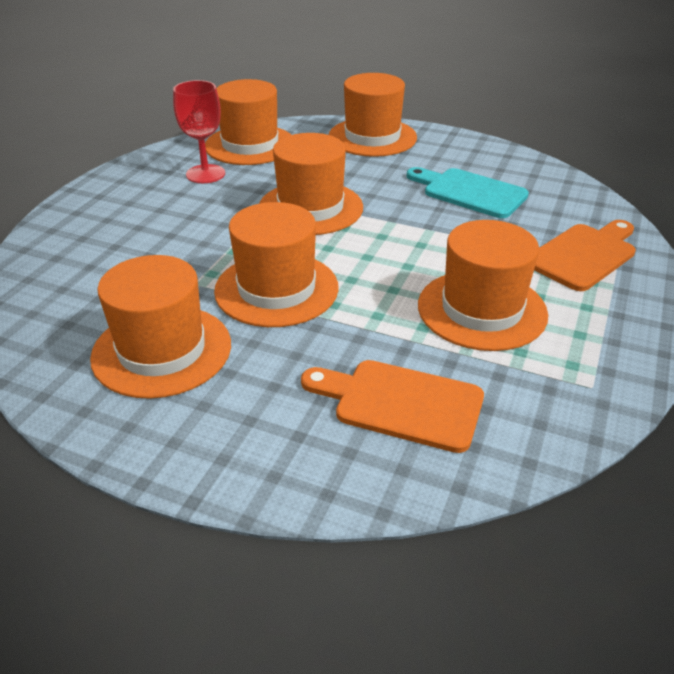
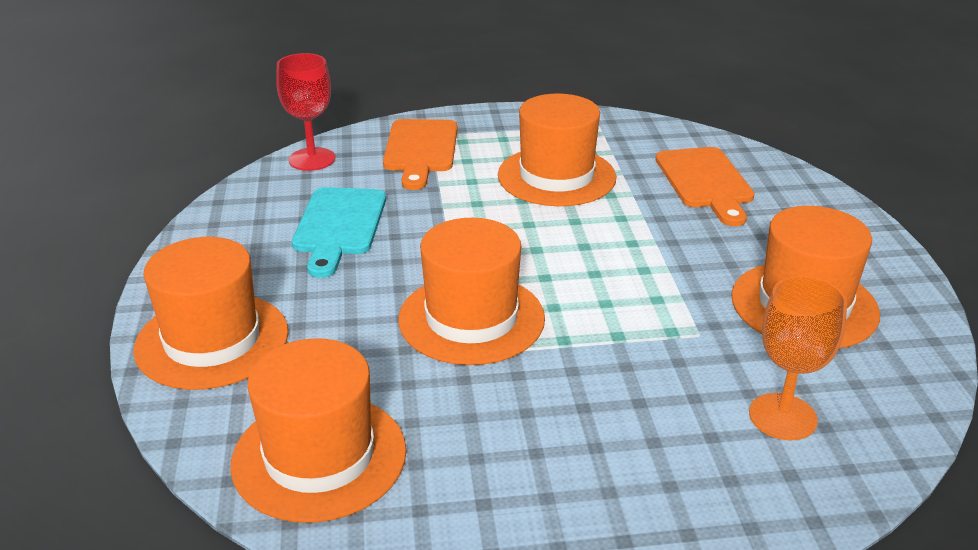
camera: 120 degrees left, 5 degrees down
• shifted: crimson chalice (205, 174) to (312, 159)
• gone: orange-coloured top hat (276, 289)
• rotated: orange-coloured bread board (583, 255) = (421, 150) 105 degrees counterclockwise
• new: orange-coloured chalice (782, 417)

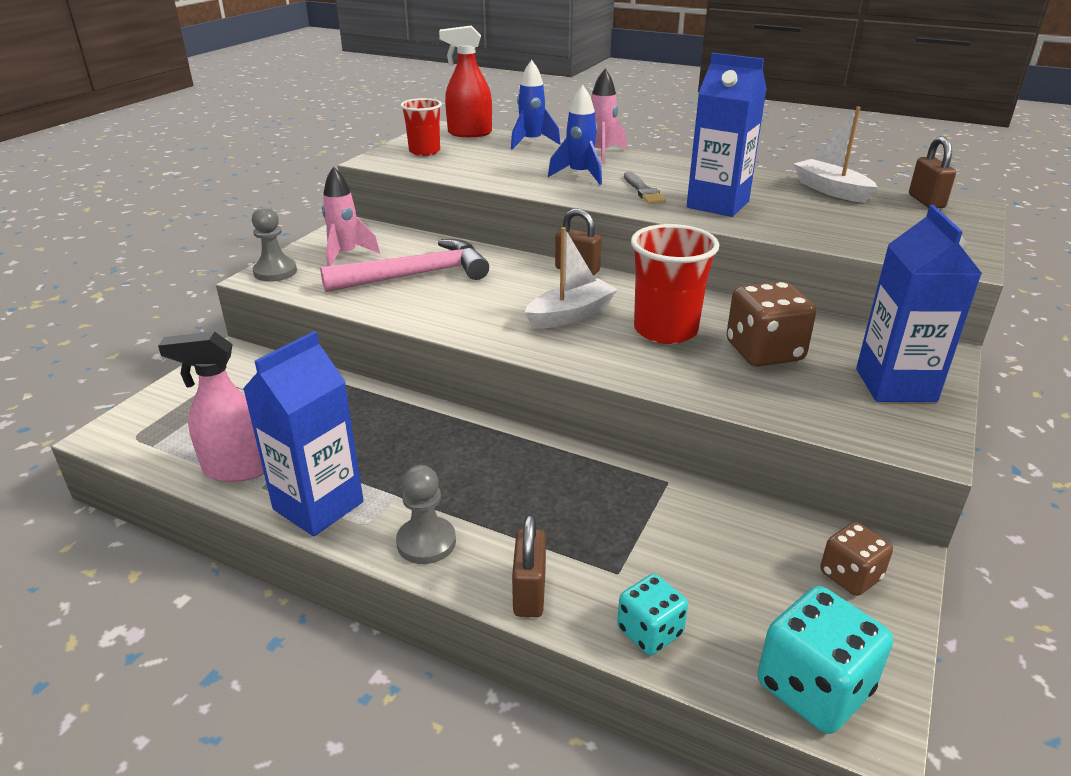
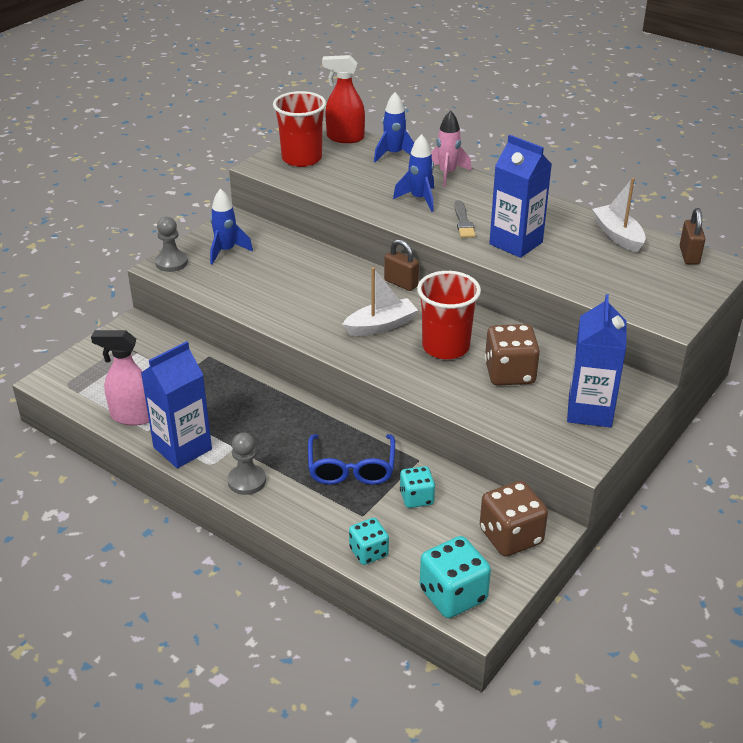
camera: 10 degrees right, 5 degrees up
• gone: rose-pink claw hammer (416, 275)
• repainted: rose-pink spaceship (346, 255) to royal blue spaceship (226, 251)
• scaled: crimson tumbler (424, 151) = (301, 159) x1.55
• gone: dark brown small lock (529, 593)
• scaled: dark brown die (850, 576) = (511, 536) x1.63
• new: royal blue glasses (351, 468)
• new: aqua die (416, 498)

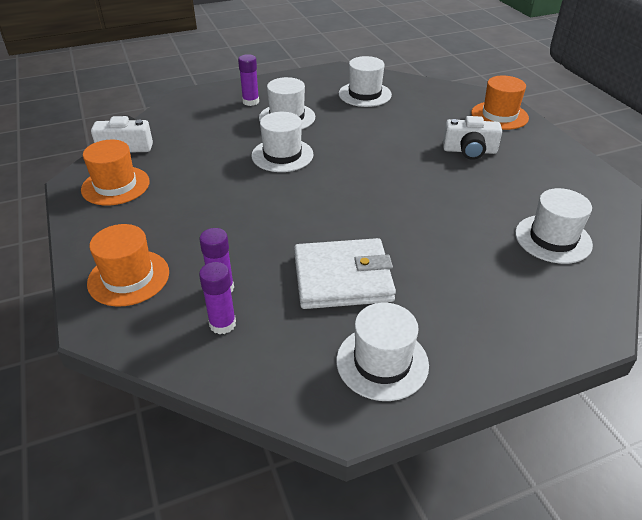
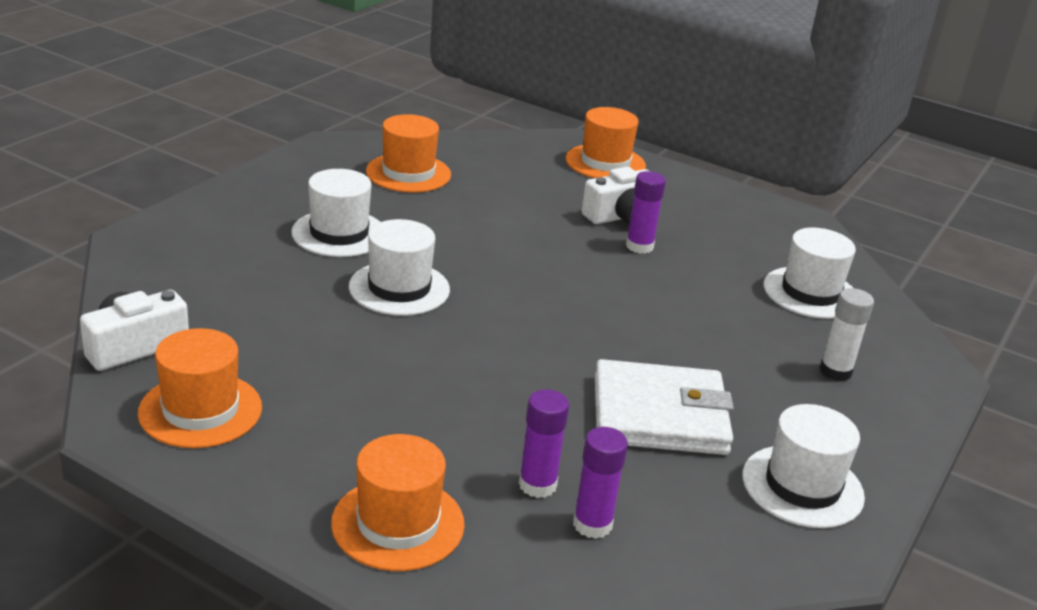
camera: 40 degrees left, 10 degrees down
• shifted: violet glue (250, 102) to (639, 246)
• rotated: snow-white card wallet (342, 278) = (659, 415) 45 degrees clockwise
• repainted: snow-white top hat (365, 94) to orange-coloured top hat (408, 173)
• new: snow-white glue (835, 371)

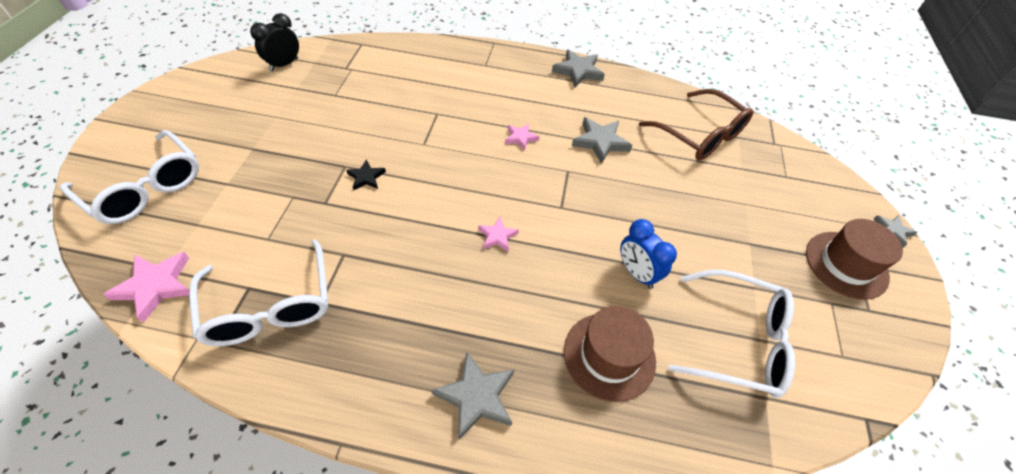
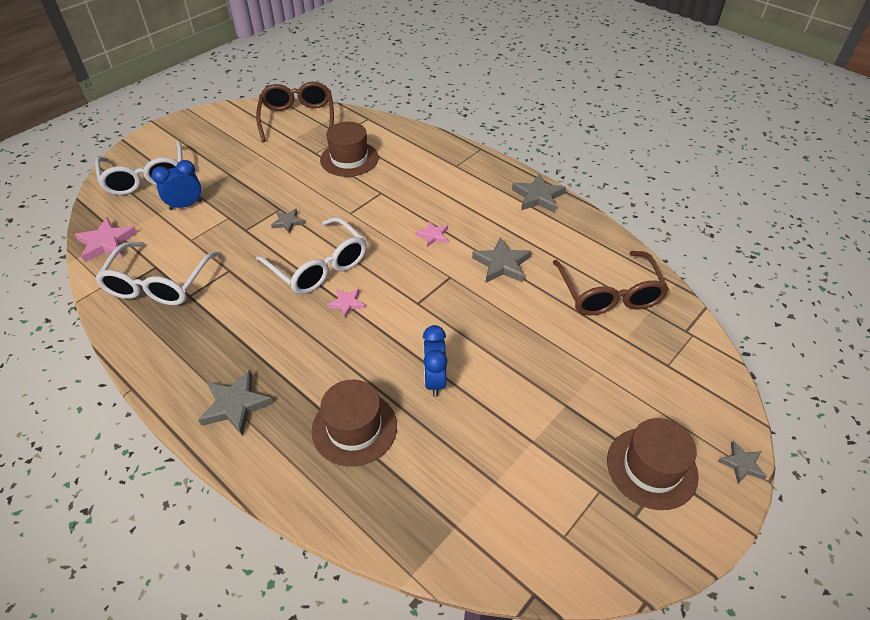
camera: 35 degrees right, 5 degrees down
• swapped: jet-black bedside clock (284, 65) to dark brown glasses (298, 119)
• repainted: jet-black star shape (366, 177) to grey star shape (288, 222)
• shifted: snow-white glasses (737, 341) to (318, 266)
• new: royal blue bedside clock (186, 205)
• new: dark brown top hat (349, 159)

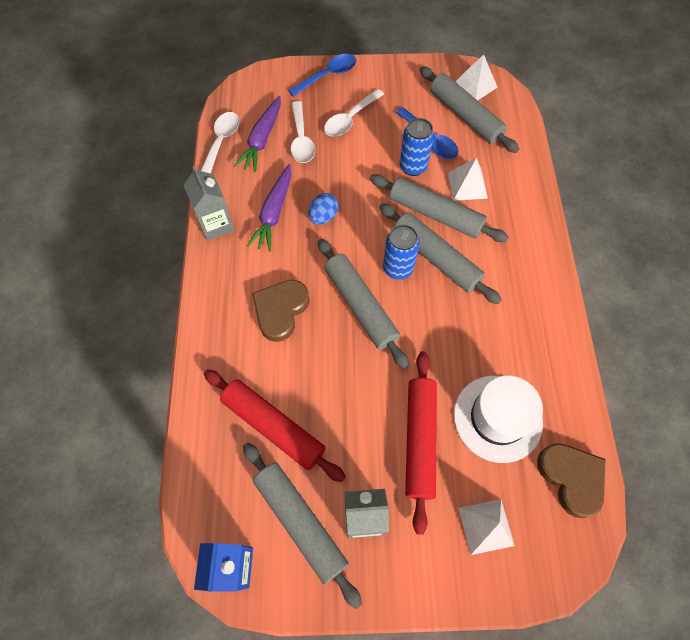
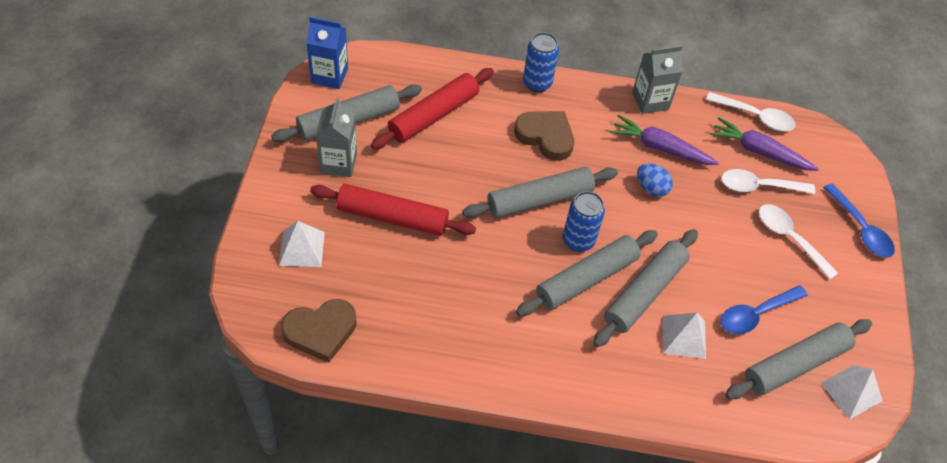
camera: 95 degrees right, 10 degrees down
• shifted: royal blue can (413, 167) to (537, 83)
• gone: snow-white top hat (497, 418)

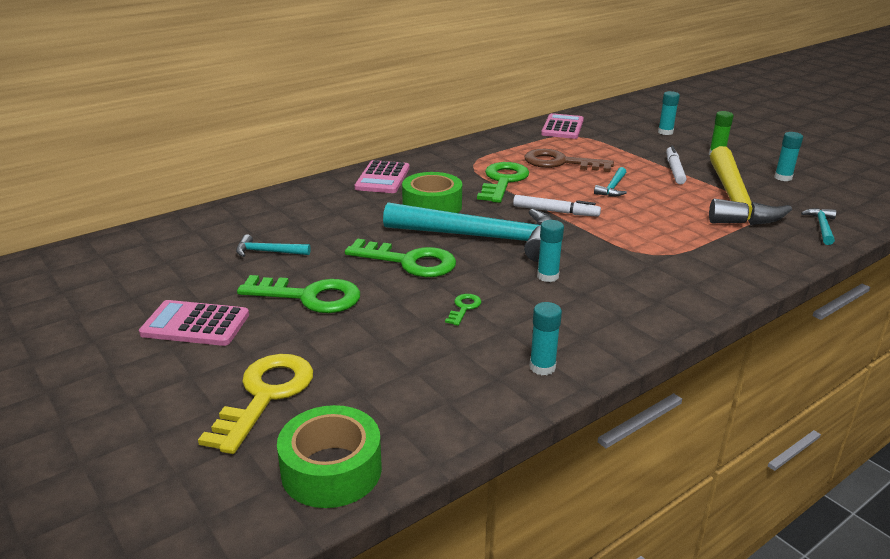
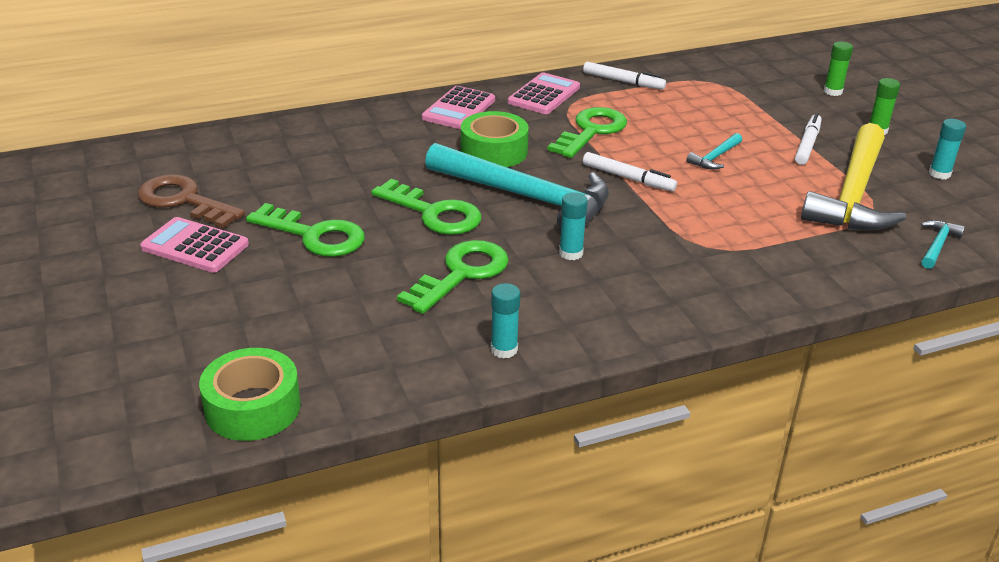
camera: 15 degrees right, 5 degrees up
• gone: golden key (265, 395)
• gone: aqua claw hammer (268, 252)
• scaled: green key (464, 308) = (462, 273) x2.20
• shifted: dark brown key (560, 163) to (183, 201)
• shifted: rose-pink adding machine (562, 127) to (544, 95)
• repainted: aqua glue (665, 132) to green glue (833, 91)
• new: snow-white marker (623, 81)

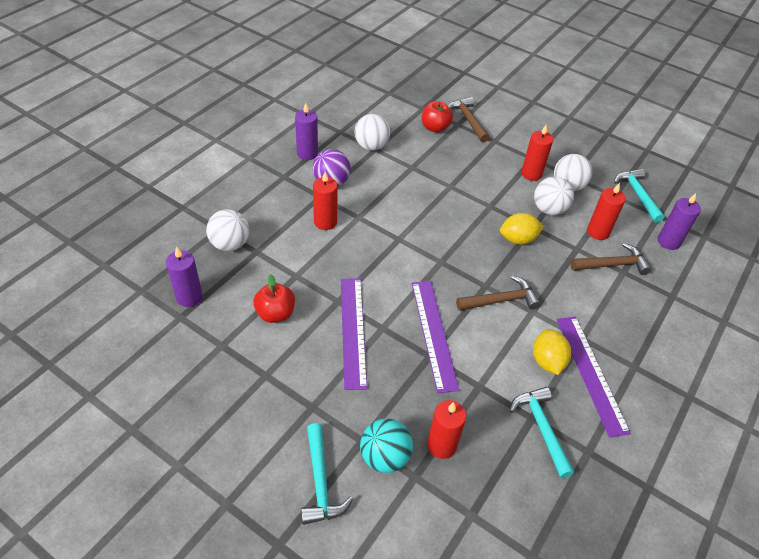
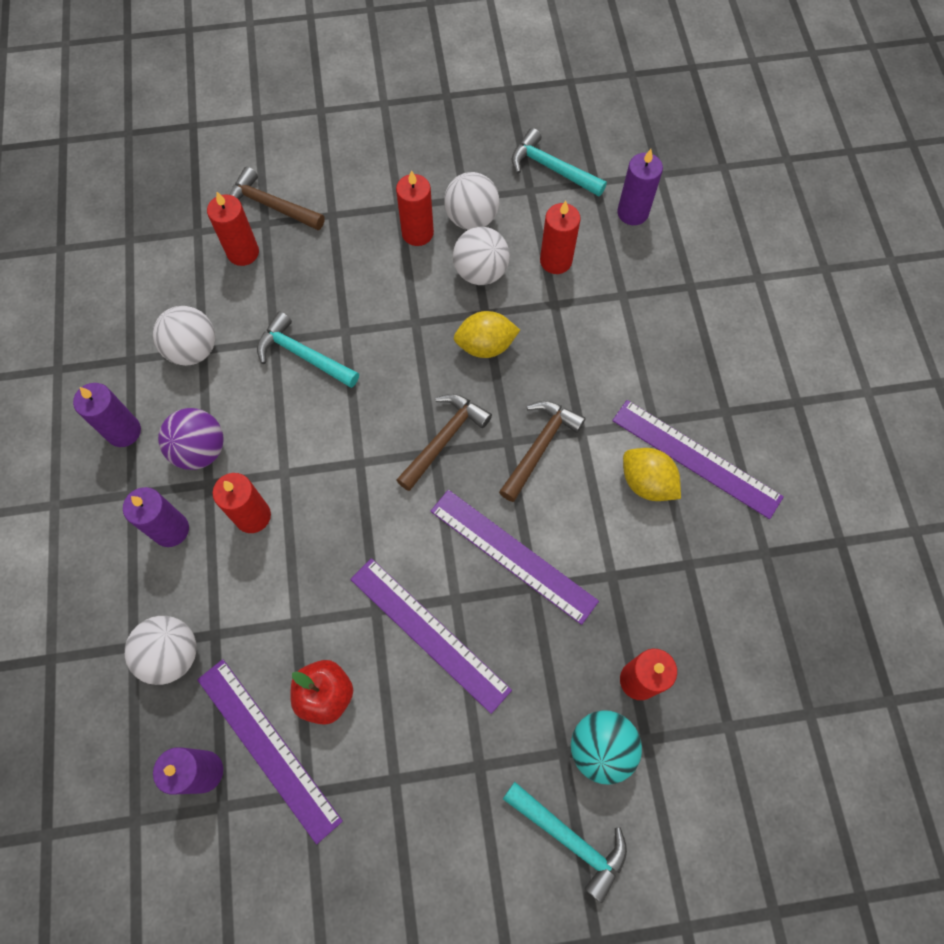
camera: 40 degrees left, 20 degrees up
• swapped: crimson toy apple (435, 128) to crimson pillar candle (243, 252)
• rotated: golden citrus fruit (518, 239) = (485, 346) 45 degrees clockwise
• shifted: aqua claw hammer (541, 428) to (303, 355)
• shifted: dark brown claw hammer (612, 265) to (444, 439)
• new: violet pillar candle (171, 530)
• new: violet straightedge (268, 748)

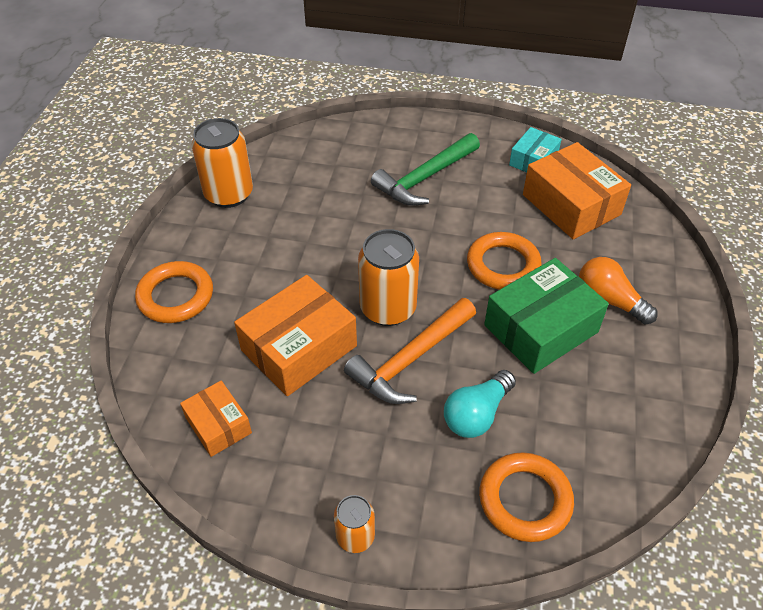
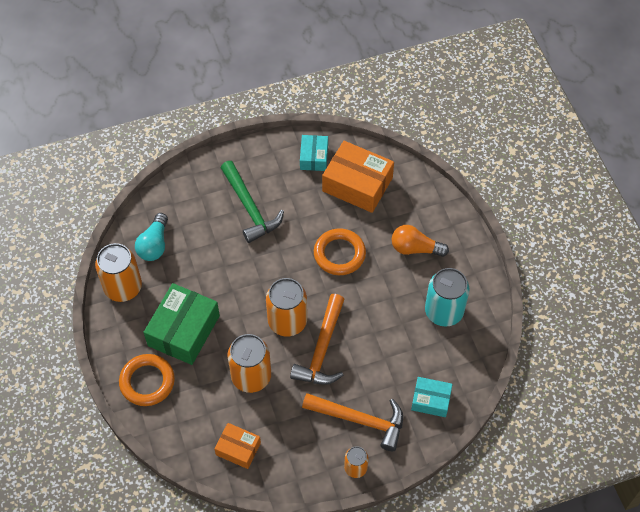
camera: 30 degrees left, 10 degrees up
• swapped: orange-coloured parcel (299, 348) to orange-coloured can (251, 376)
• rotated: green claw hammer (425, 178) = (250, 208) 45 degrees counterclockwise
• shifted: aqua light bulb (477, 414) to (154, 245)
• swapped: orange-coloured hoop (525, 500) to aqua parcel (431, 400)
• shifted: green parcel (541, 328) to (183, 330)
• new: orange-coloured claw hammer (360, 420)
• new: aqua can (444, 311)

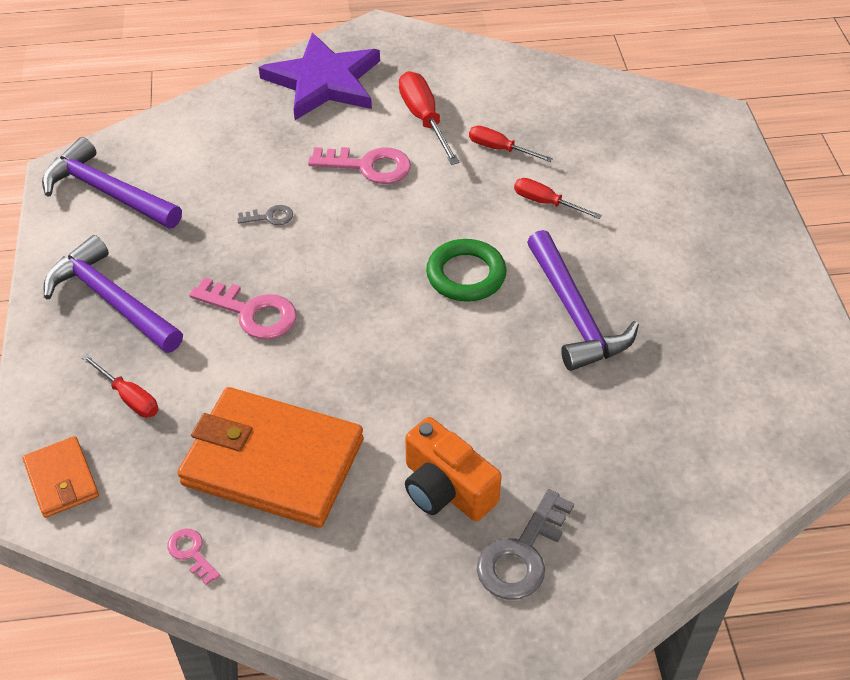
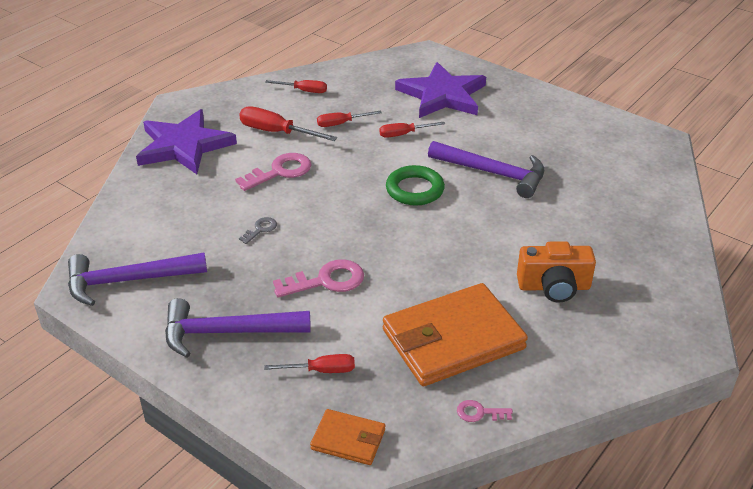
camera: 45 degrees left, 10 degrees down
• gone: grey key (522, 554)
• new: crimson screwdriver (304, 91)
• new: violet star shape (442, 95)

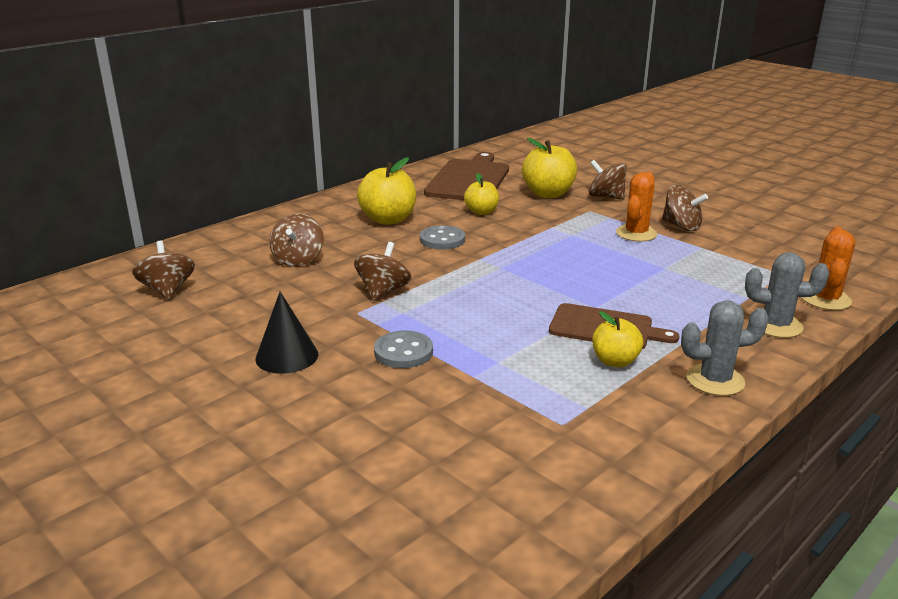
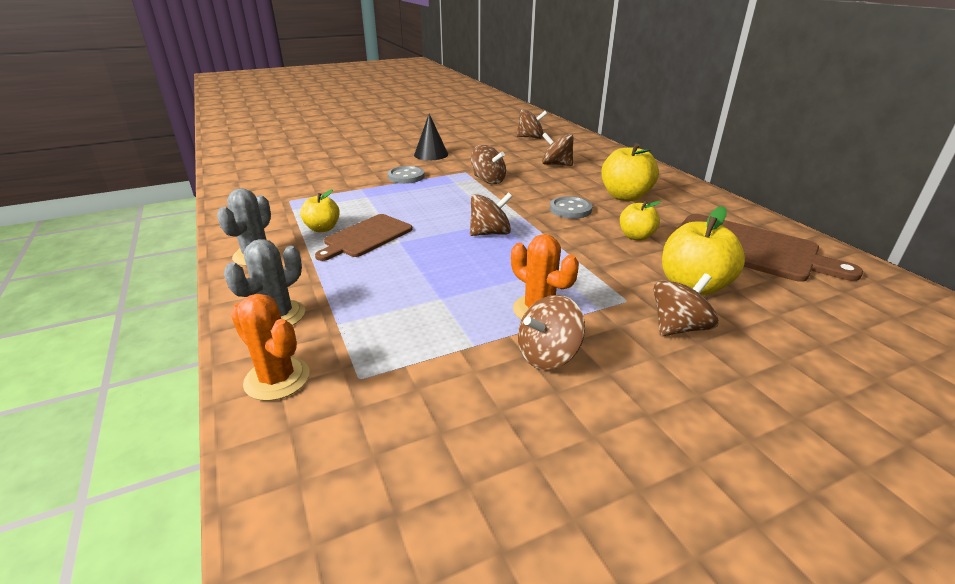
camera: 110 degrees right, 5 degrees up
• new: dark brown whirligig (490, 233)

